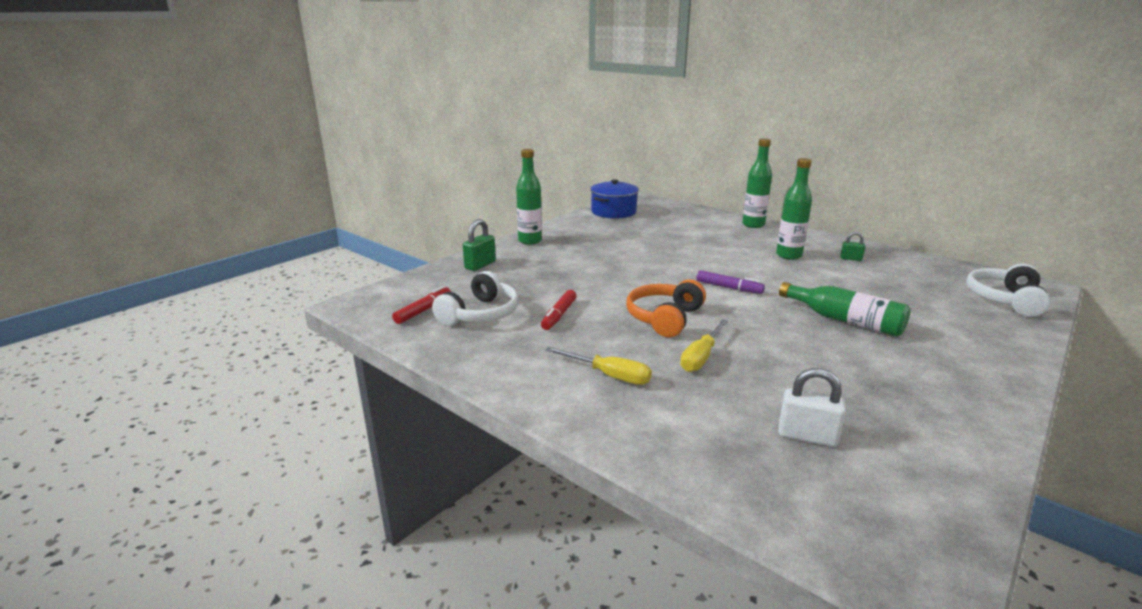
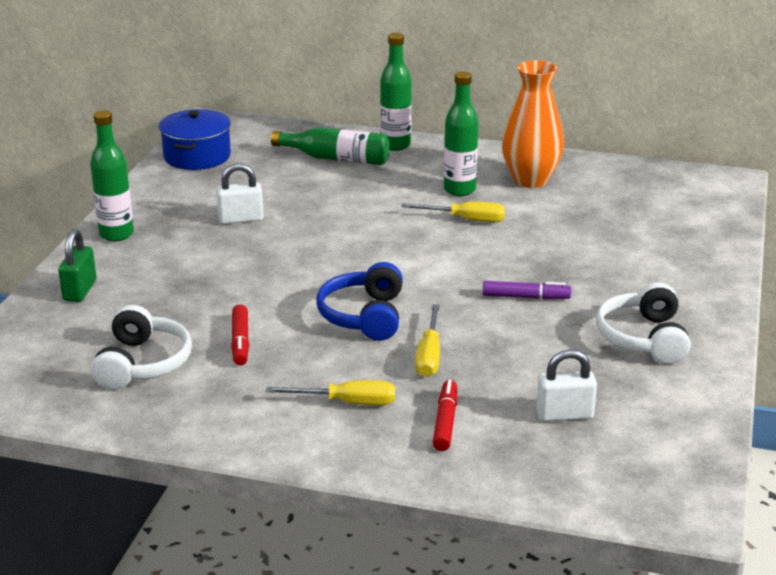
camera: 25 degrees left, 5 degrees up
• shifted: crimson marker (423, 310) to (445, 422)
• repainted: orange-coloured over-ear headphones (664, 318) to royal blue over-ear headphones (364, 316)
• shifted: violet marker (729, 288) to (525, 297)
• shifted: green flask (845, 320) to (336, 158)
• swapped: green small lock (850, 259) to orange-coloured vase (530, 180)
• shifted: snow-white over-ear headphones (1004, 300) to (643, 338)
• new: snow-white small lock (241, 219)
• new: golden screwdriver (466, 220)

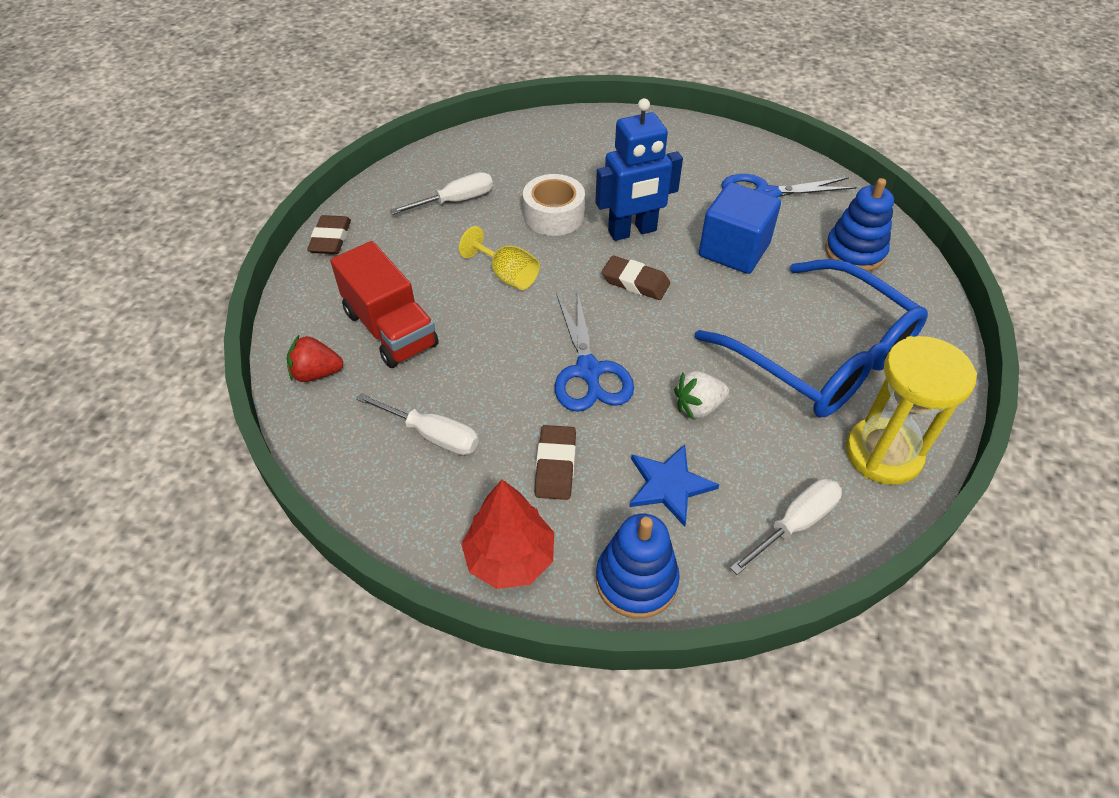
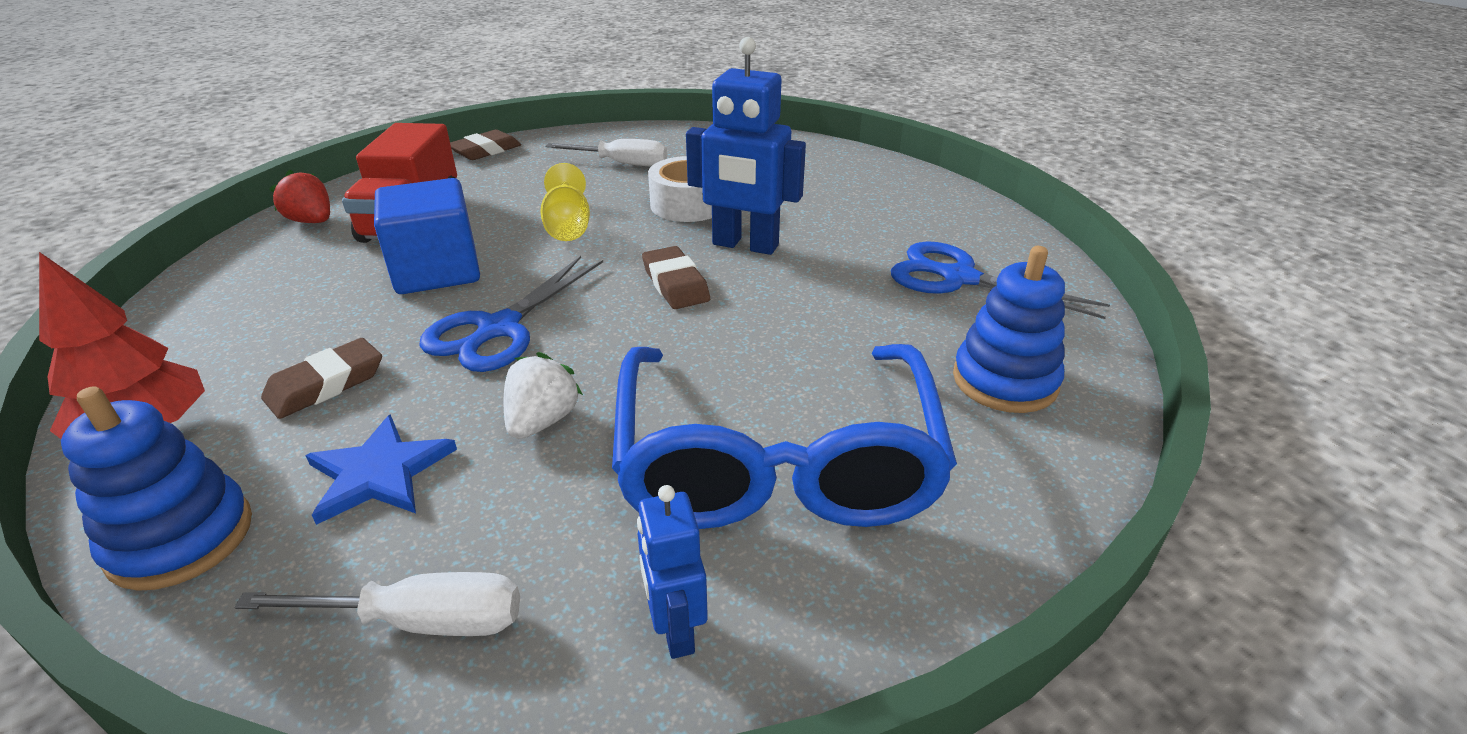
camera: 40 degrees right, 15 degrees down
• gone: snow-white screwdriver (433, 435)
• rotated: snow-white toy strawberry (698, 407) = (542, 421) 90 degrees clockwise
• shifted: royal blue solid cube (734, 250) to (437, 271)
• swapped: golden sand timer (883, 454) to royal blue robot figure (675, 629)

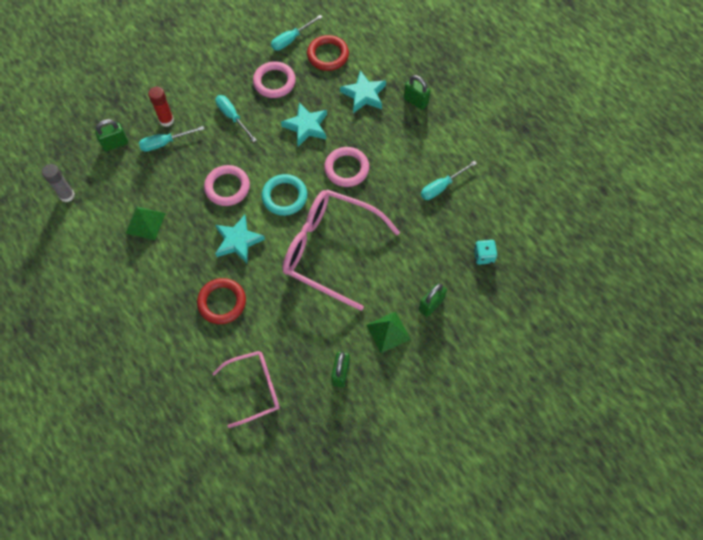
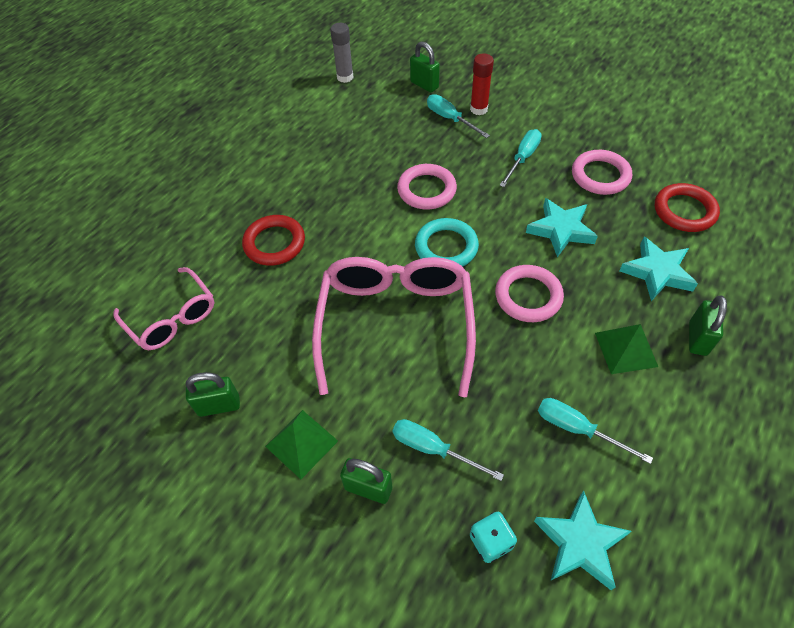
camera: 70 degrees right, 10 degrees down
• shifted: green pyramid (145, 223) to (626, 349)
• shifted: aqua star shape (238, 241) to (580, 543)
• shifted: aqua screwdriver (291, 39) to (433, 449)

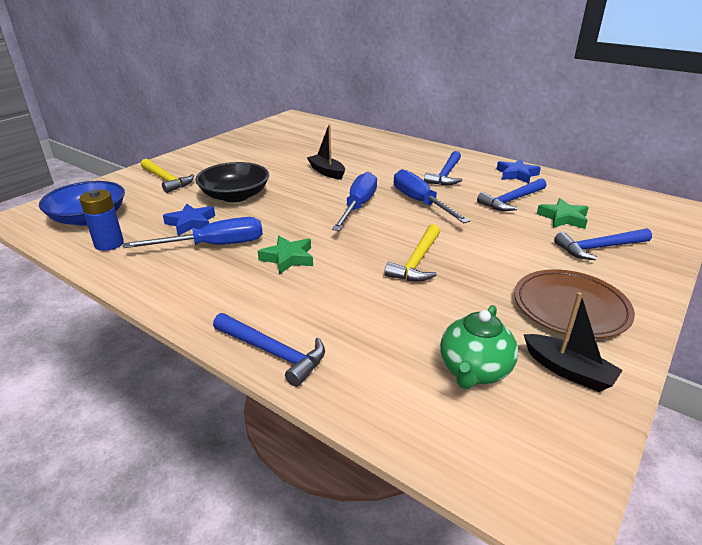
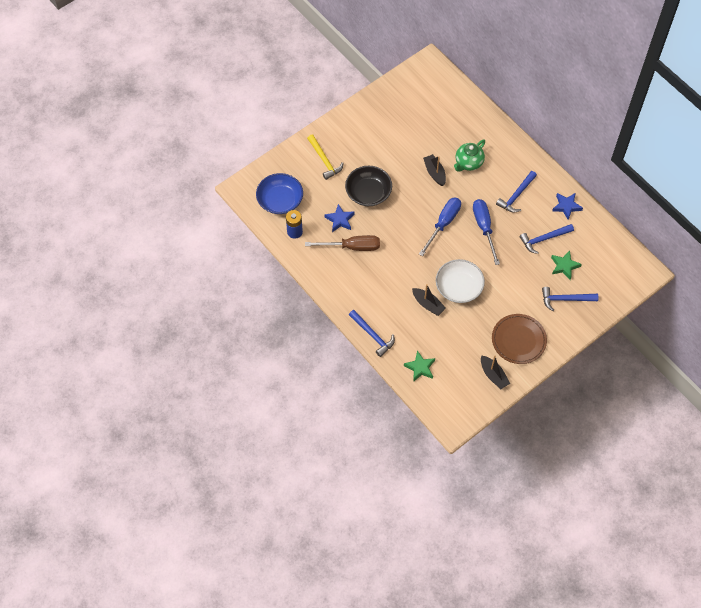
camera: 15 degrees right, 30 degrees up
• repainted: royal blue screwdriver (214, 245) to dark brown screwdriver (352, 247)
• shifted: green star shape (288, 258) to (420, 368)
• swapped: golden claw hammer (417, 261) to snow-white serving bowl (459, 287)
• shifted: green teapot (474, 371) to (468, 163)
• new: jet-black sailboat (428, 304)

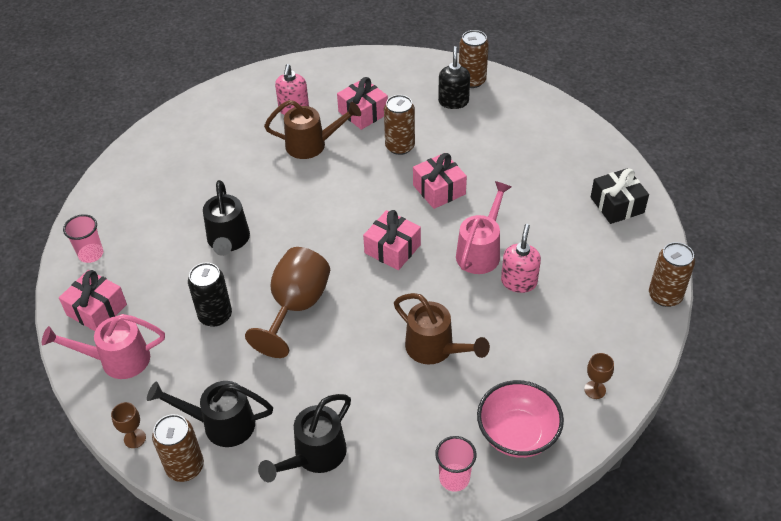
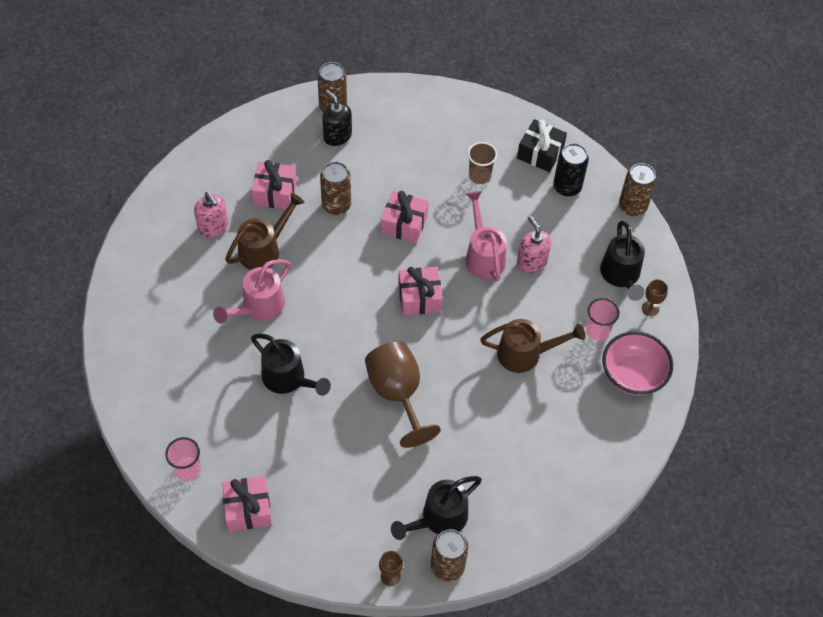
camera: 45 degrees left, 10 degrees up
• shifted: rose-pink sprinkling can (117, 360) to (258, 307)
• shifted: jet-black can (215, 315) to (567, 187)
• shifted: jet-black sprinkling can (314, 456) to (621, 276)
• shifted: rose-pink tumbler (454, 478) to (597, 331)
• new: dark brown tumbler (479, 176)

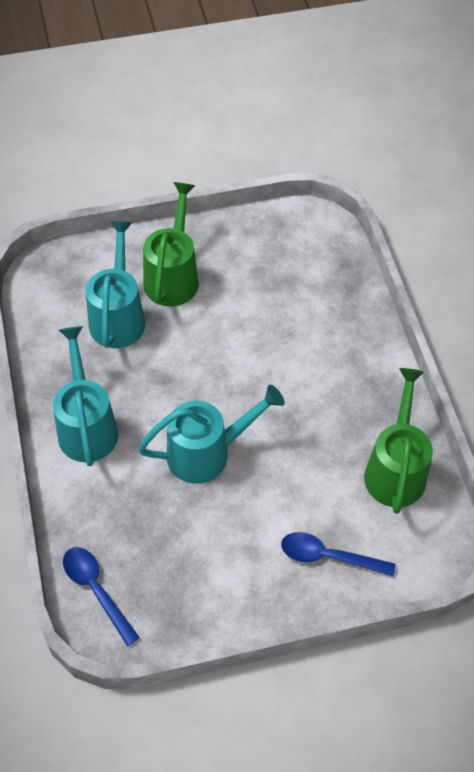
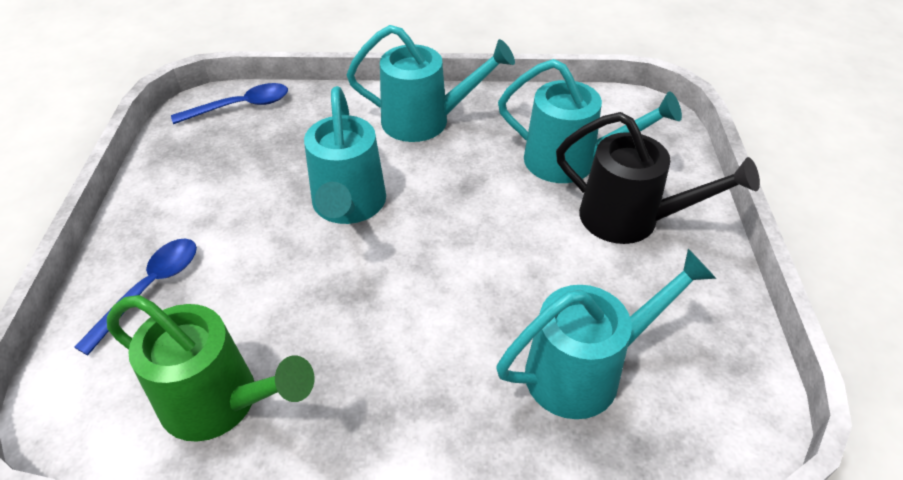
camera: 105 degrees right, 10 degrees down
• repainted: green sprinkling can (173, 276) to jet-black sprinkling can (631, 220)
• new: aqua sprinkling can (586, 370)

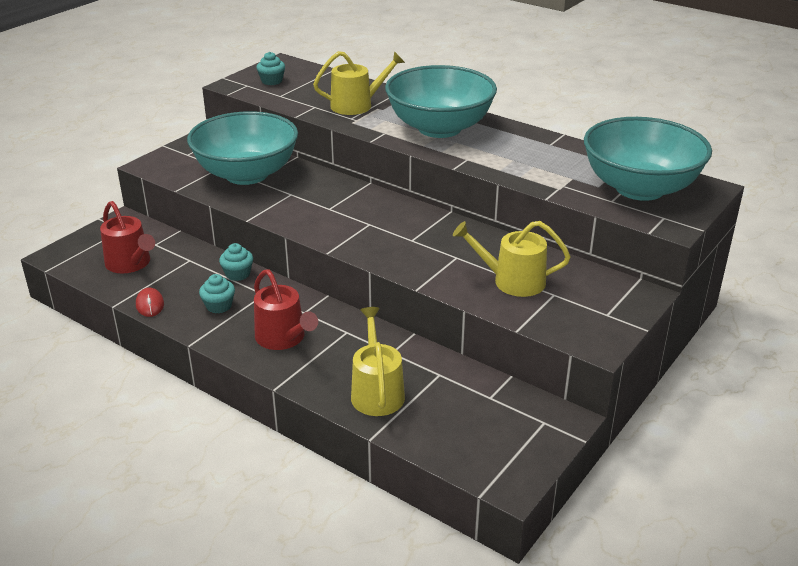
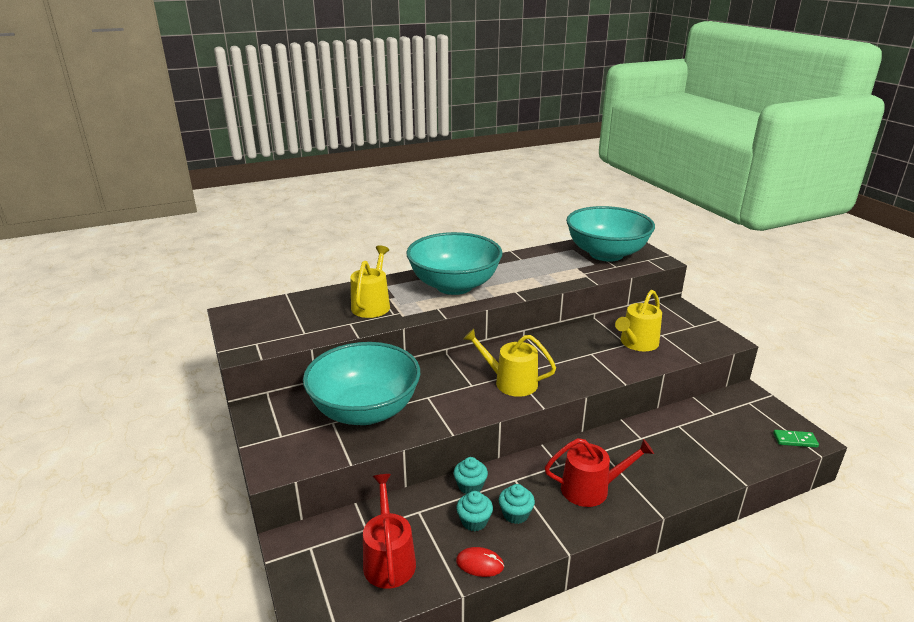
camera: 60 degrees left, 5 degrees down
• rotated: crimson sprinkling can (130, 263) = (389, 559) 90 degrees counterclockwise
• shifted: aqua muffin (272, 81) to (474, 521)
• shifted: golden sprinkling can (377, 392) to (510, 382)
• new: green domino piece (795, 440)

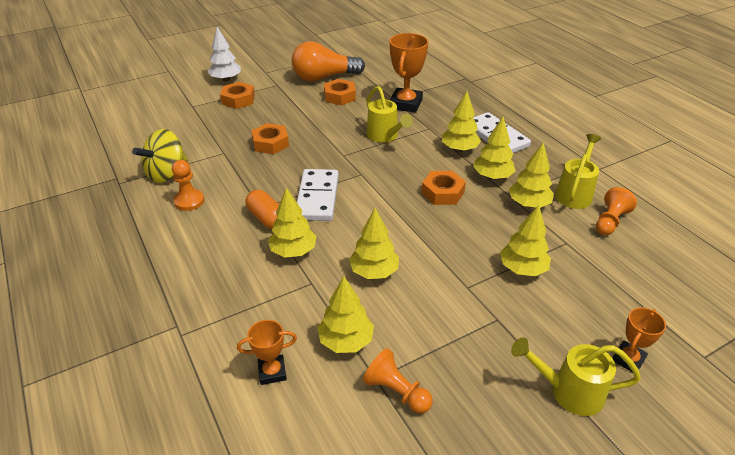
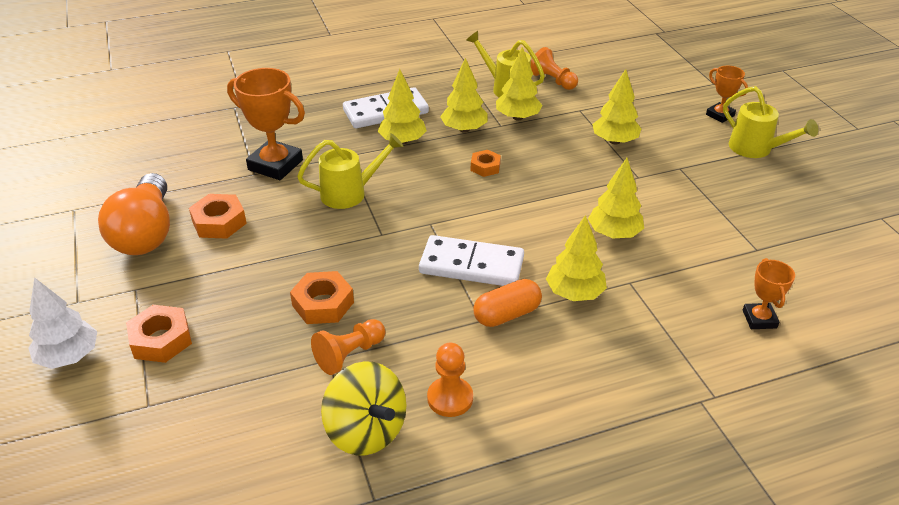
camera: 80 degrees left, 0 degrees up
• gone: golden fir tree (346, 341)
• shifted: orange-coloured pawn (396, 391) to (349, 354)
• scaled: orange-coloured hex nut (442, 192) = (485, 167) x0.64
• rotated: golden sprinkling can (569, 391) = (756, 149) 60 degrees counterclockwise

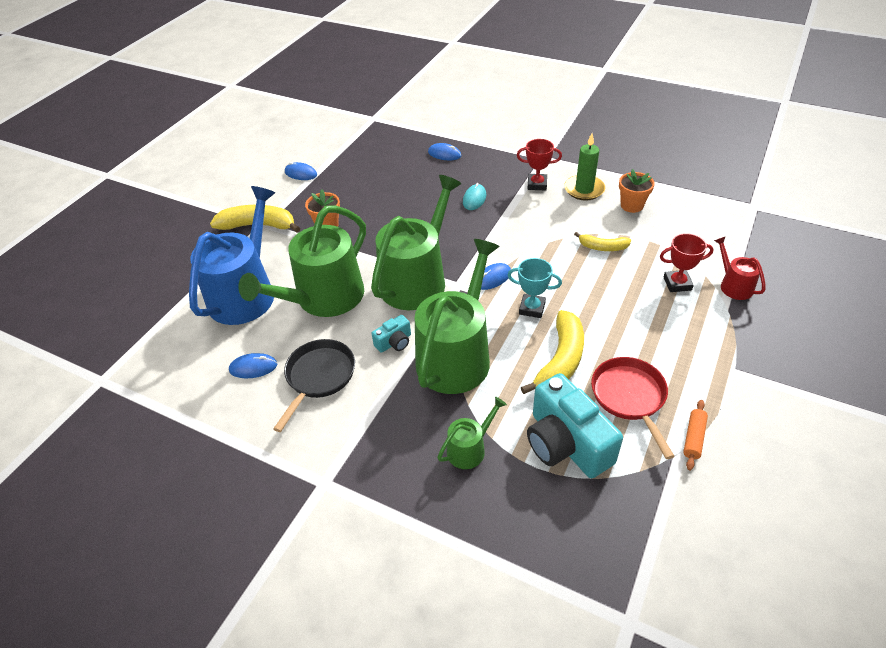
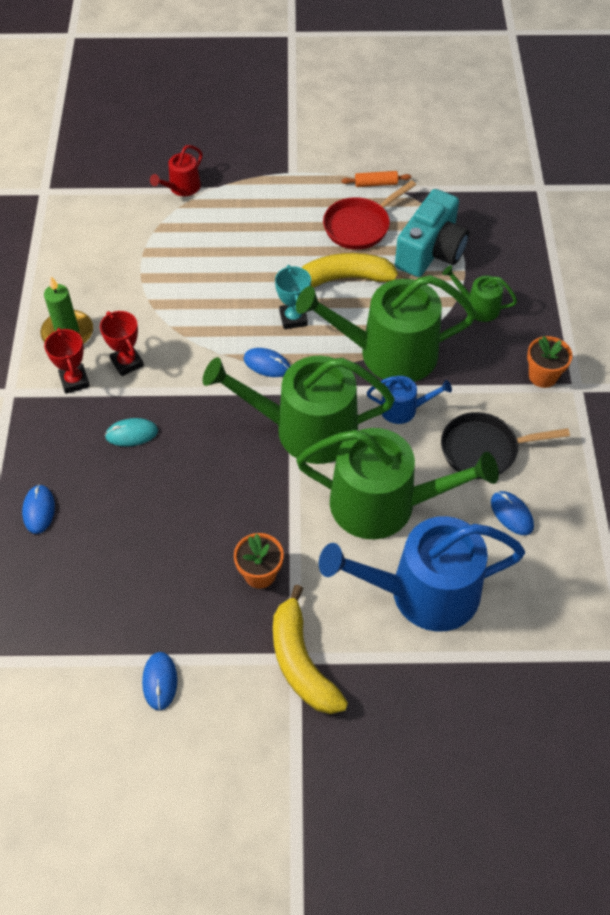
camera: 120 degrees left, 10 degrees up
• swapped: aqua compact camera (394, 342) to royal blue sprinkling can (403, 409)
• gone: golden banana (602, 247)
• shifted: orange-coloured flower pot (631, 205) to (543, 376)
• shifted: crimson prize cup (677, 283) to (127, 363)

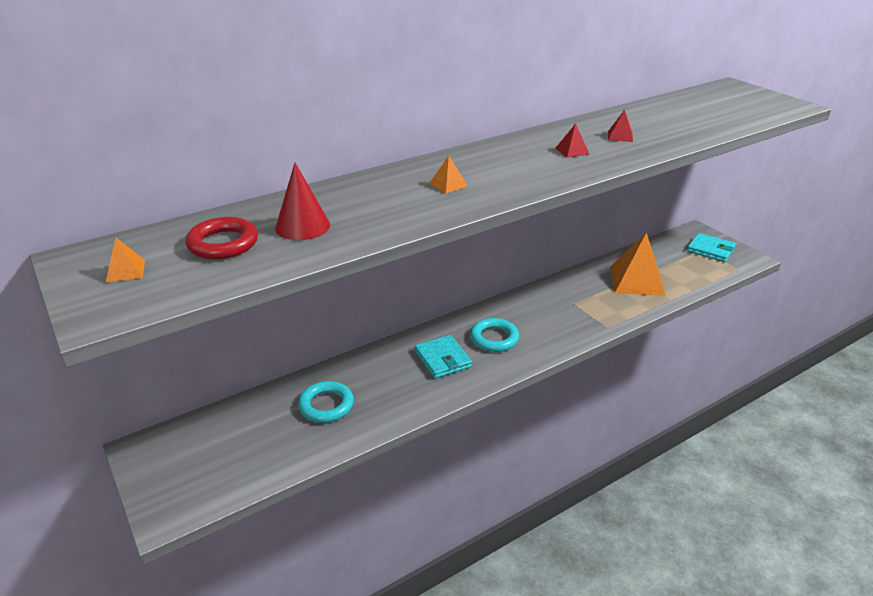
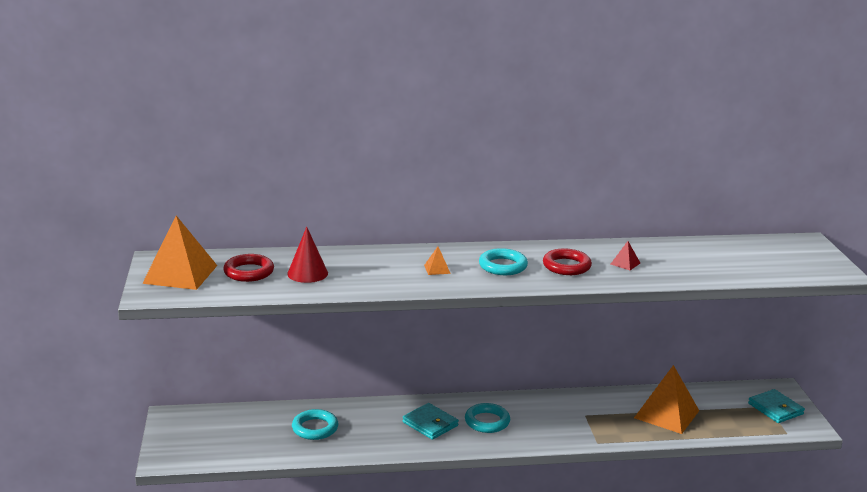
camera: 25 degrees right, 10 degrees down
• scaled: orange-coloured pyramid (125, 271) = (180, 274) x2.42
• rotated: aqua card wallet (442, 359) = (430, 424) 45 degrees counterclockwise
• swapped: crimson pyramid (572, 151) to crimson hoop (566, 266)
• new: aqua hoop (503, 266)

